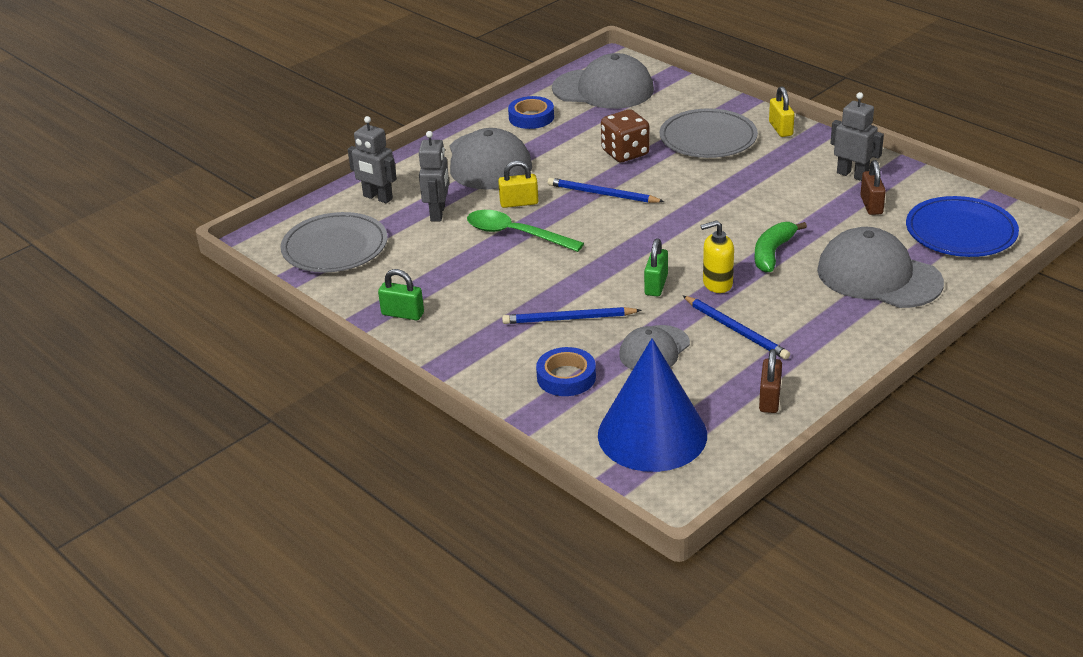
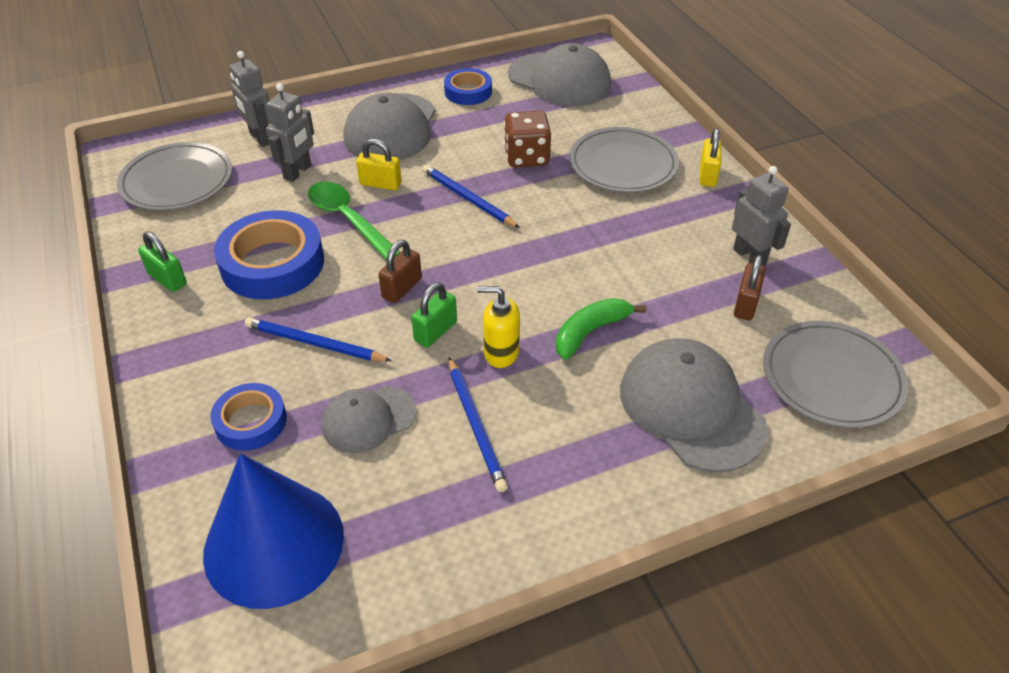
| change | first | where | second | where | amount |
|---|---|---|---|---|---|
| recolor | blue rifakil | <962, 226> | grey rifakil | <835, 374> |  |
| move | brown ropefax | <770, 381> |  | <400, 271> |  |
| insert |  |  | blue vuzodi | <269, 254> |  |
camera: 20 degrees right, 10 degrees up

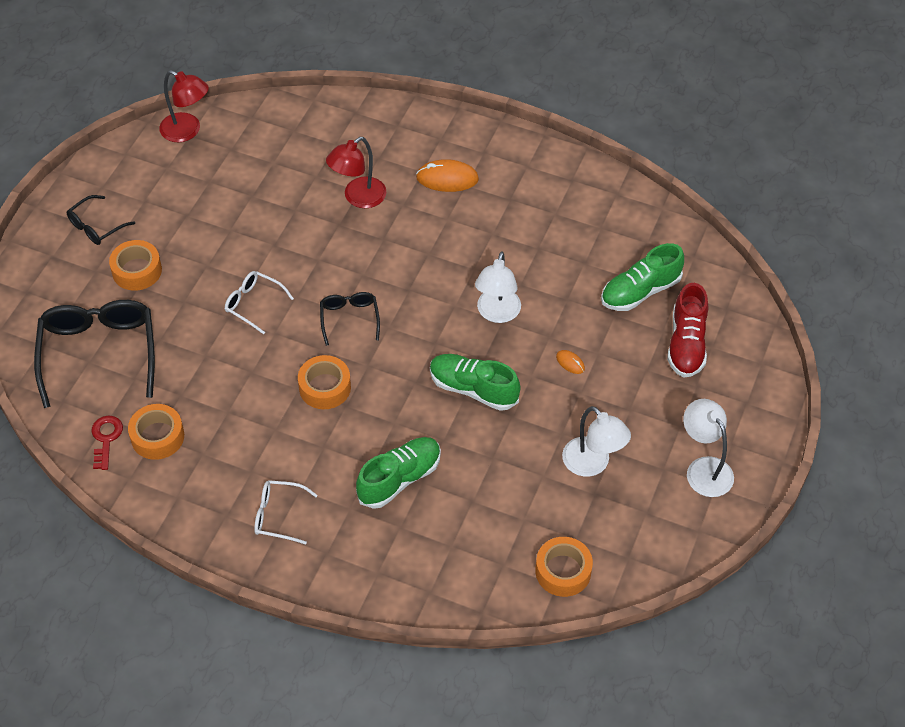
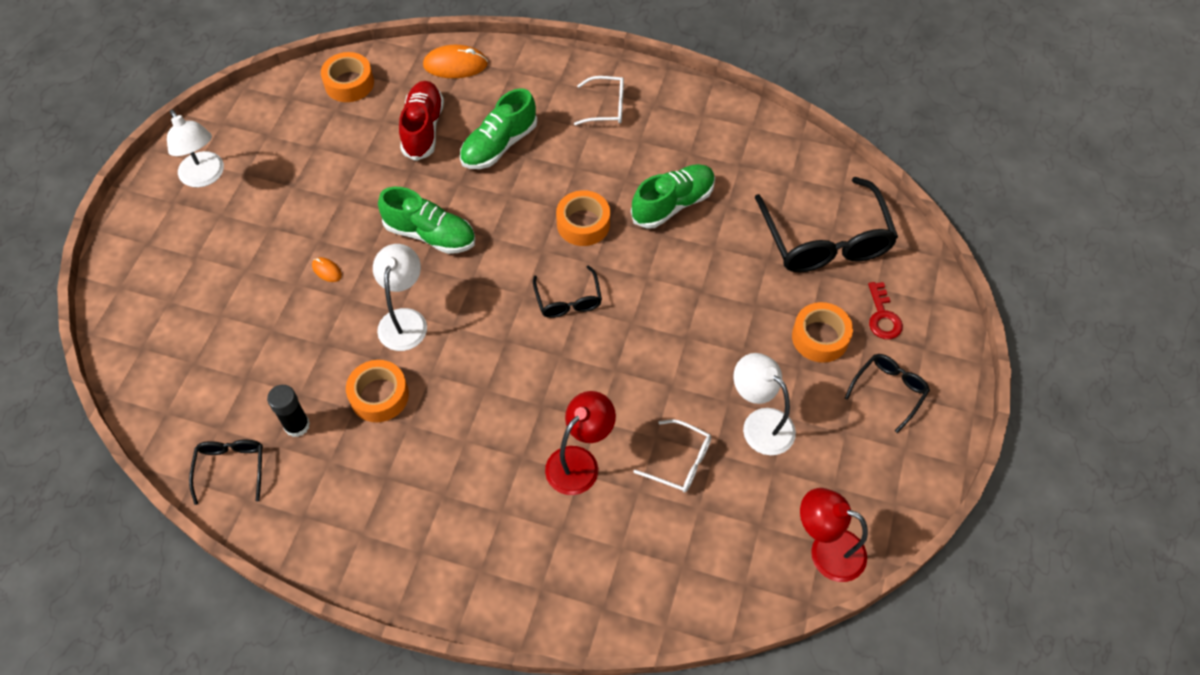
| change | first | where | second | where | amount |
|---|---|---|---|---|---|
| move | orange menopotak | <447, 175> |  | <455, 61> |  |
| move | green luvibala | <642, 277> |  | <673, 196> |  |
| move | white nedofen | <259, 302> |  | <672, 456> |  |
| move | red luvibala | <687, 330> |  | <421, 121> |  |
| move | orange vuzodi | <156, 432> |  | <377, 391> |  |
| move | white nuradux | <596, 441> |  | <764, 404> |  |
| move | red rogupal | <107, 443> |  | <885, 310> |  |
| insert |  |  | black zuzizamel | <288, 411> |  |
| insert |  |  | black nedofen | <226, 472> |  |
camera: 175 degrees right, 5 degrees up

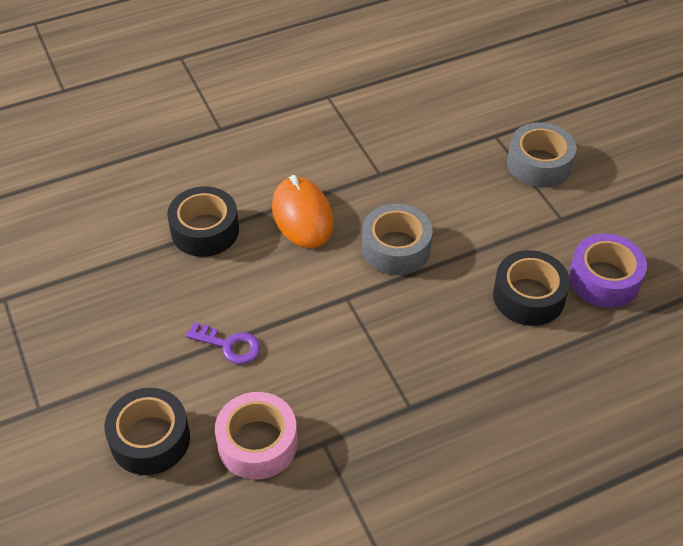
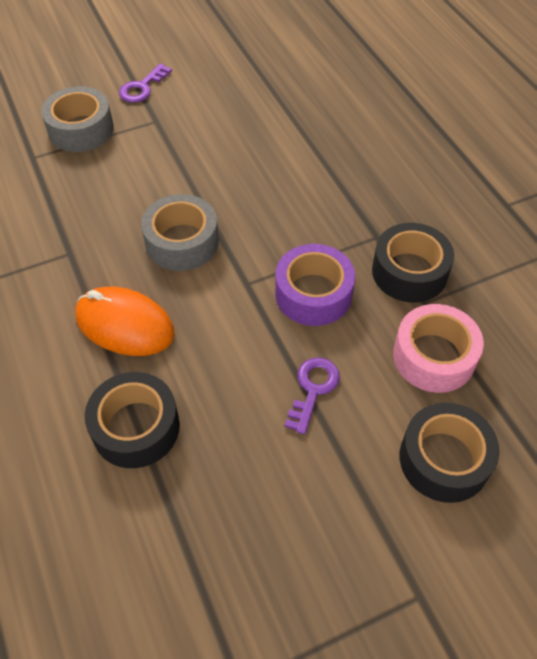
| change | first | where | second | where | amount |
|---|---|---|---|---|---|
| rotate | orange menopotak | <303, 211> |  | <125, 321> | 45 degrees clockwise |
| move | purple vuzodi | <608, 271> |  | <315, 285> |  |
| move | black vuzodi | <531, 288> |  | <413, 263> |  |
| insert |  |  | purple rogupal | <145, 83> |  |
camera: 90 degrees left, 5 degrees up

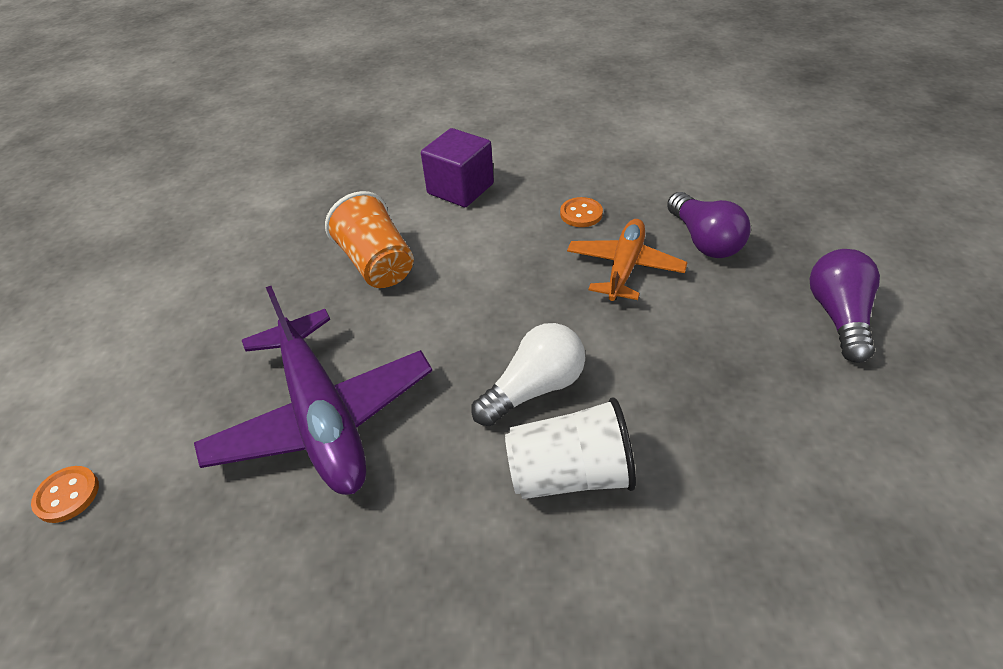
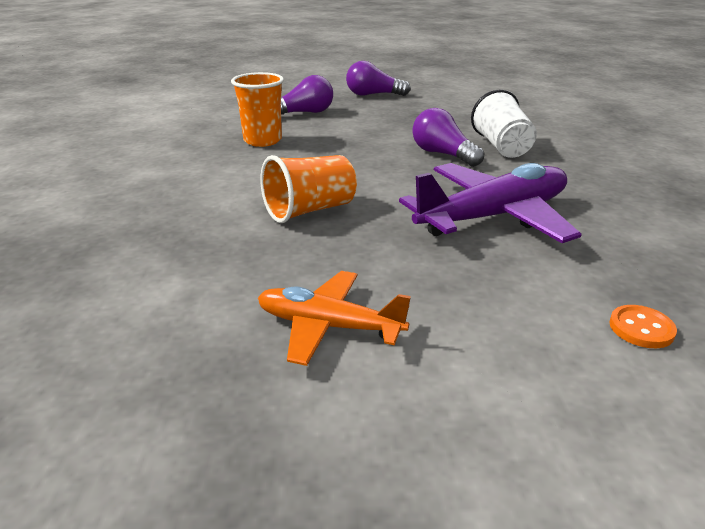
| change | first | where | second | where | amount |
|---|---|---|---|---|---|
| delete | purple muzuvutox | <457, 167> |  |  |  |
| replace | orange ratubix | <581, 212> | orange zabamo | <257, 109> |  |
| move | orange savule | <627, 260> |  | <334, 318> |  |
| recolor | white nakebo | <528, 374> | purple nakebo | <448, 137> |  |
camera: 95 degrees left, 15 degrees down

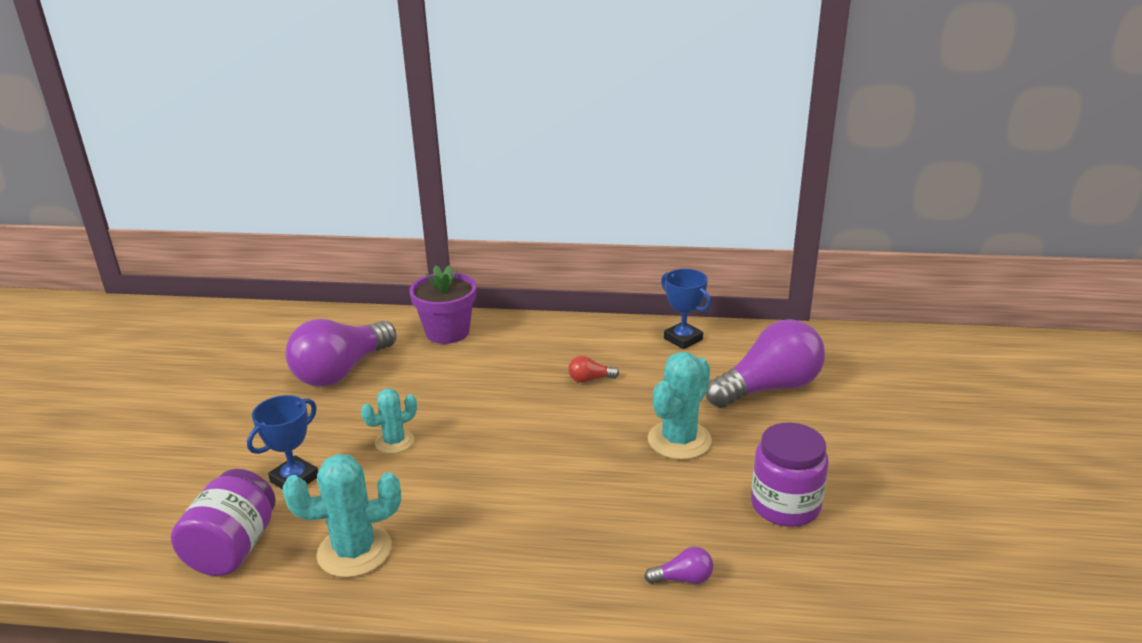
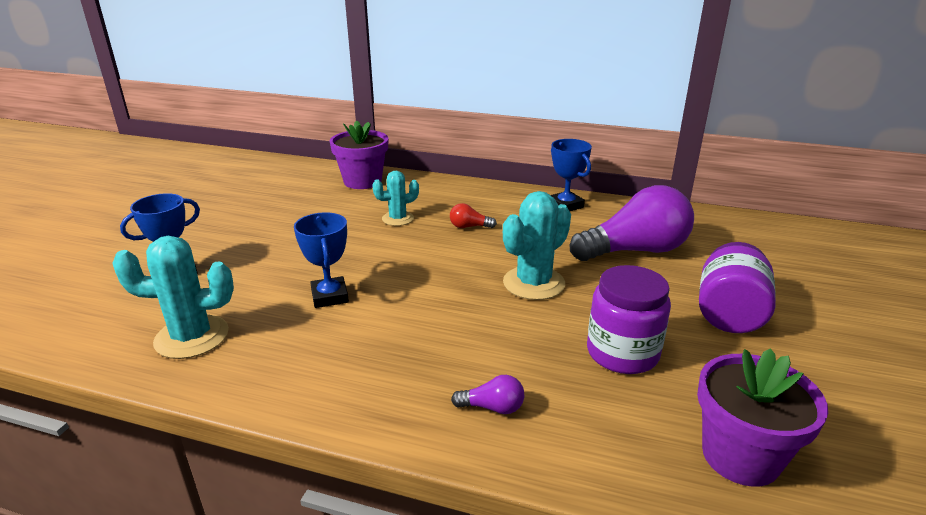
| change | first | where | second | where | amount |
|---|---|---|---|---|---|
| delete | purple nakebo | <341, 353> |  |  |  |
| move | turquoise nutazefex | <389, 421> |  | <395, 198> |  |
| move | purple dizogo | <223, 522> |  | <737, 287> |  |
| insert |  |  | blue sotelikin | <321, 260> |  |
| insert |  |  | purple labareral | <762, 417> |  |
camera: 10 degrees right, 0 degrees up

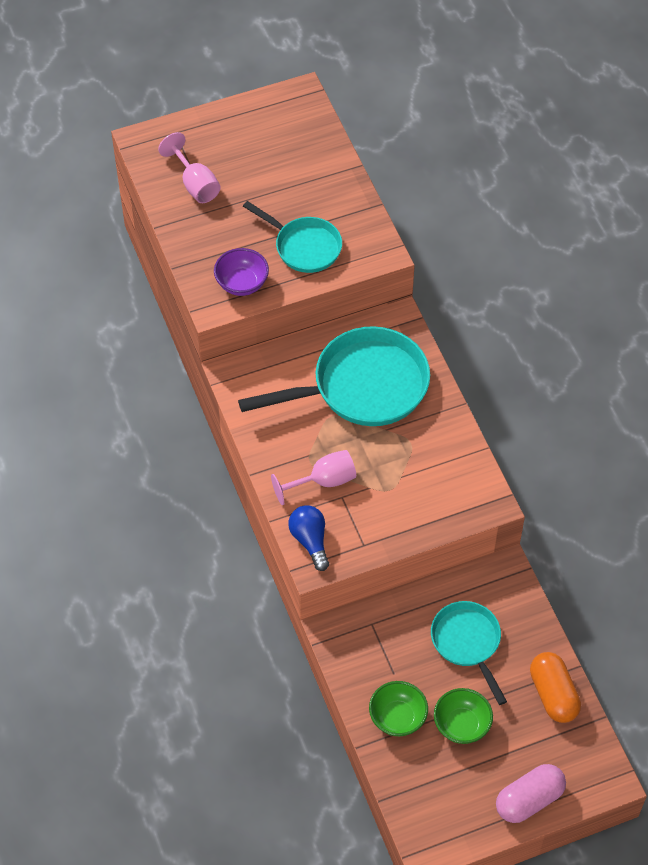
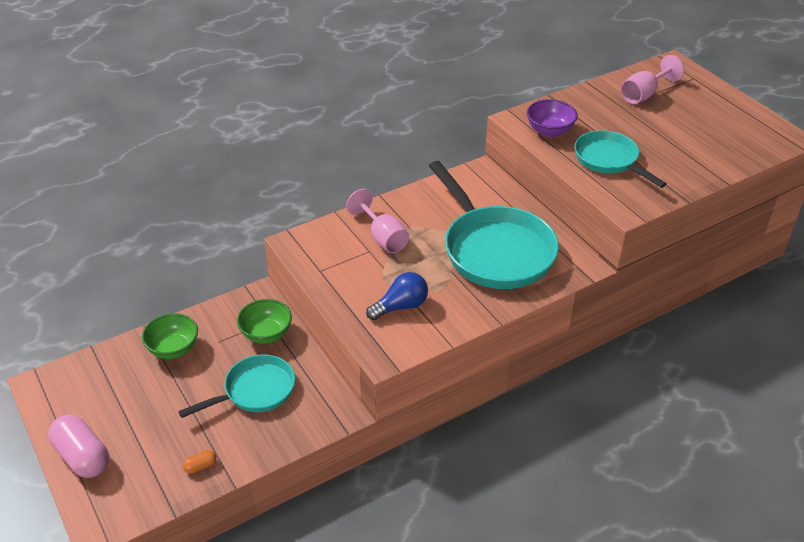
| change | first | where | second | where | amount |
|---|---|---|---|---|---|
| rotate | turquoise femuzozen | <292, 237> |  | <620, 159> | 120 degrees clockwise |
| move | blue nakebo | <308, 538> |  | <397, 296> |  |
| resize | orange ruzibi | <555, 687> |  | <199, 462> | x0.43 |
| move | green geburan | <463, 716> |  | <264, 321> |  |
camera: 80 degrees right, 15 degrees down

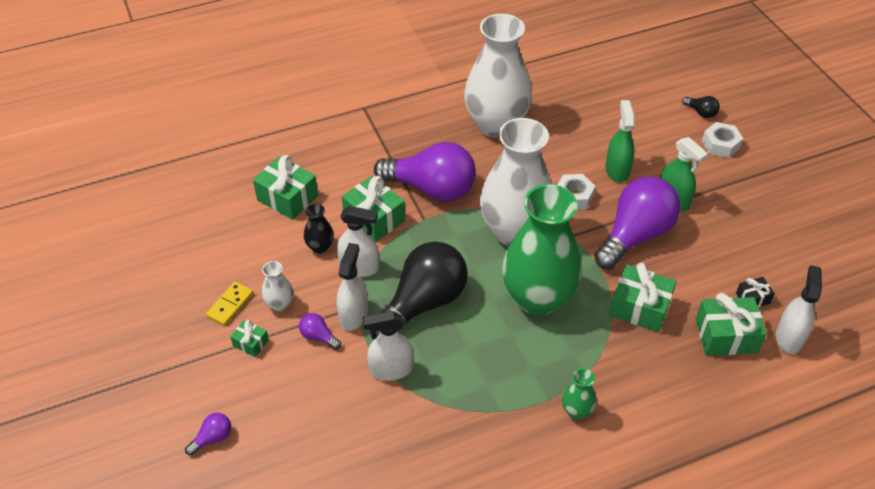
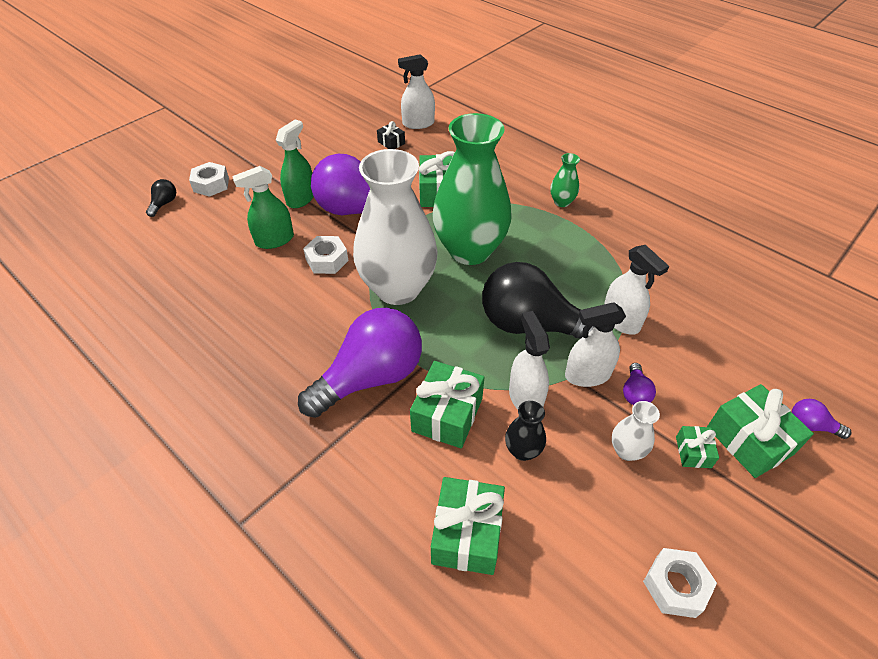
| change | first | where | second | where | amount |
|---|---|---|---|---|---|
| delete | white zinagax | <498, 76> |  |  |  |
| rotate | purple nakebo | <425, 171> |  | <360, 363> | 60 degrees clockwise |
| delete | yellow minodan | <229, 304> |  |  |  |
| move | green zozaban | <731, 324> |  | <760, 431> |  |
| insert |  |  | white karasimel | <680, 583> |  |
camera: 115 degrees left, 0 degrees up

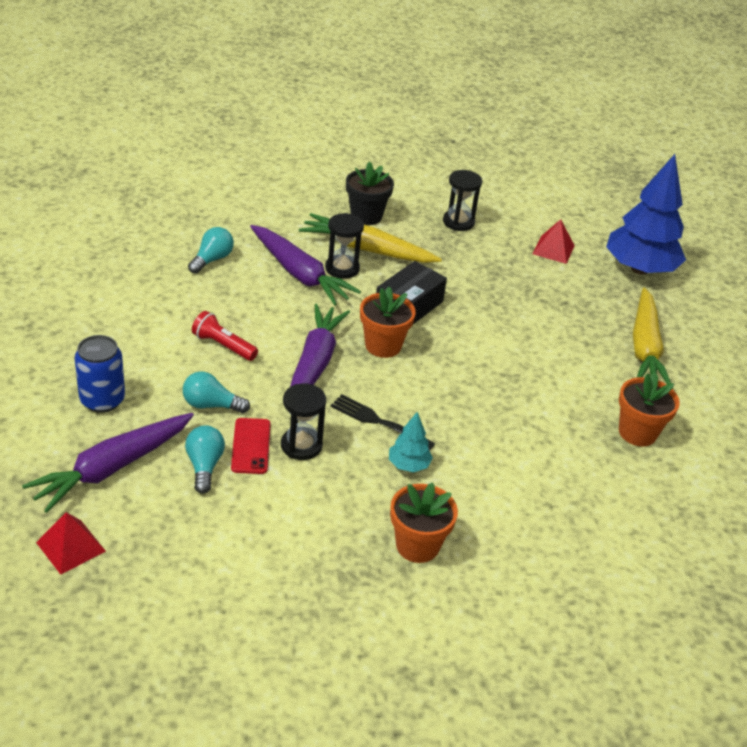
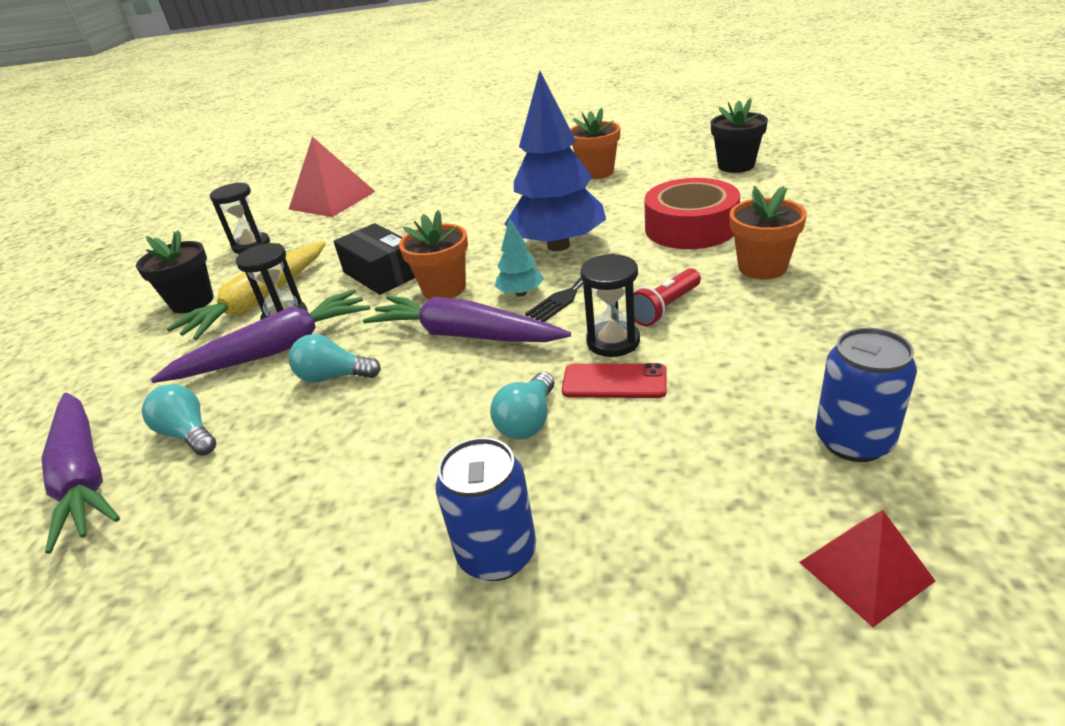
| change | first | where | second | where | amount |
|---|---|---|---|---|---|
| move | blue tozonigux | <646, 214> |  | <555, 161> |  |
| resize | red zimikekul | <553, 241> |  | <332, 176> | x1.72 |
| delete | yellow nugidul | <653, 338> |  |  |  |
| move | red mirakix | <225, 336> |  | <667, 297> |  |
| move | turquoise tozonigux | <411, 442> |  | <519, 257> |  |
| move | purple nugidul | <108, 463> |  | <80, 473> |  |
| move | turquoise nakebo | <205, 459> |  | <335, 358> |  |
| insert |  |  | black labareral | <739, 135> |  |
| insert |  |  | red vuzodi | <692, 213> |  |
| insert |  |  | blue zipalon | <866, 395> |  |
camera: 70 degrees left, 5 degrees down

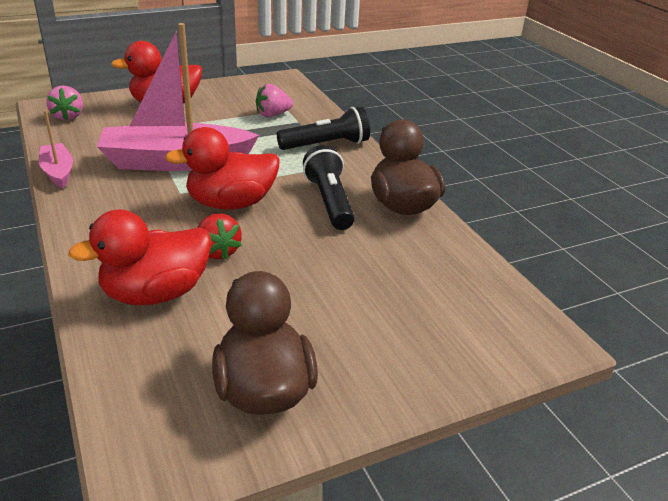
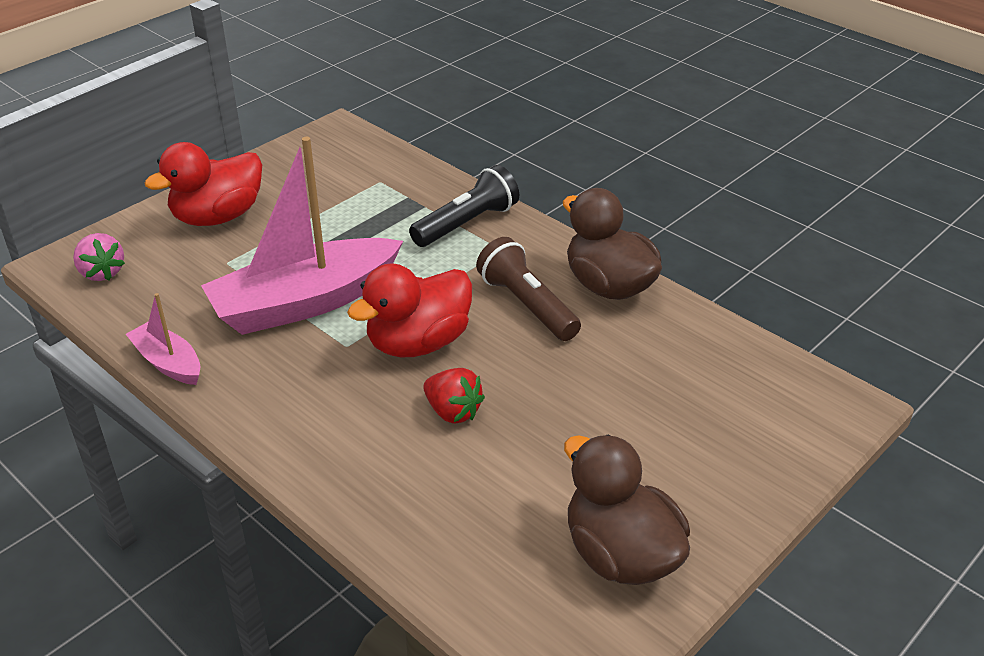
| change | first | where | second | where | amount |
|---|---|---|---|---|---|
| delete | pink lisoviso | <274, 100> |  |  |  |
| recolor | black mirakix | <329, 187> | brown mirakix | <528, 289> |  |
| delete | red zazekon | <140, 257> |  |  |  |
camera: 20 degrees left, 5 degrees up

